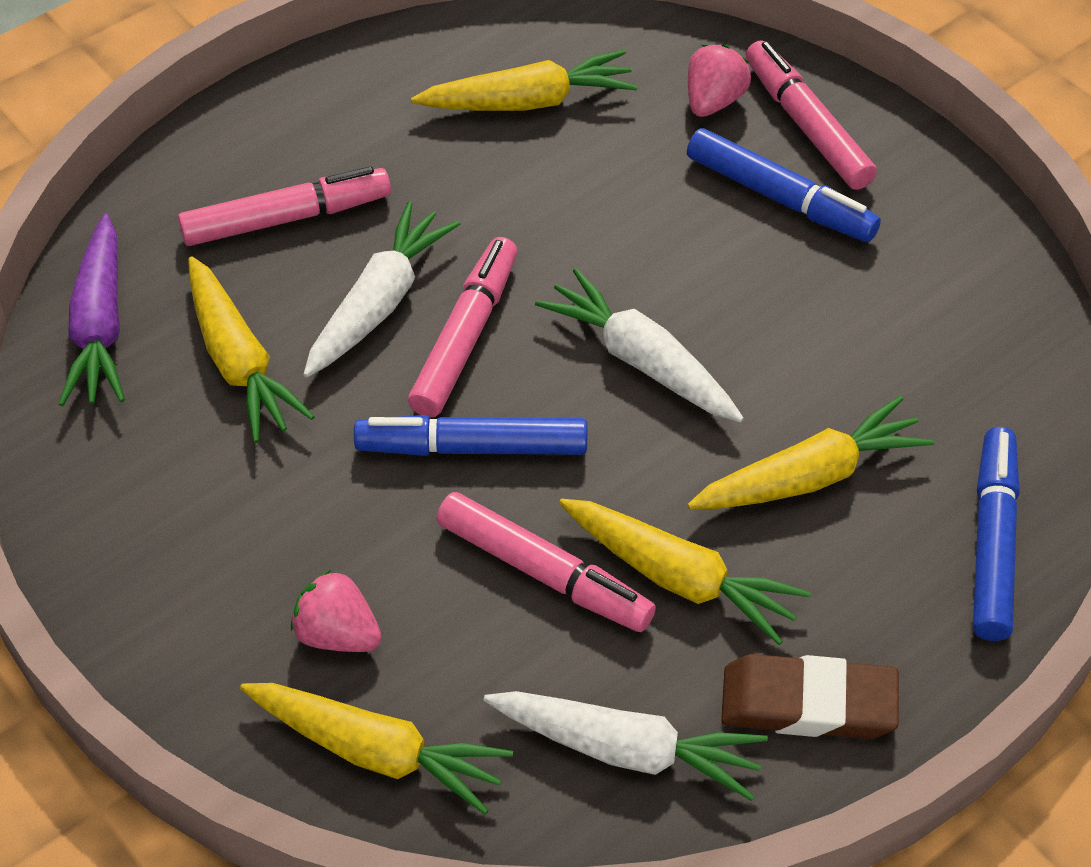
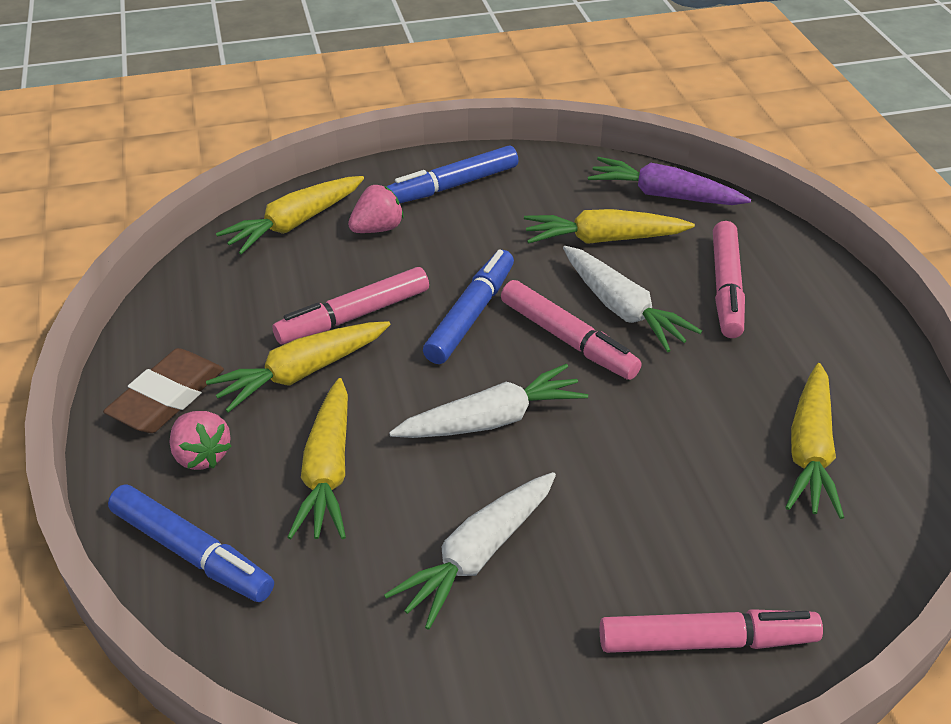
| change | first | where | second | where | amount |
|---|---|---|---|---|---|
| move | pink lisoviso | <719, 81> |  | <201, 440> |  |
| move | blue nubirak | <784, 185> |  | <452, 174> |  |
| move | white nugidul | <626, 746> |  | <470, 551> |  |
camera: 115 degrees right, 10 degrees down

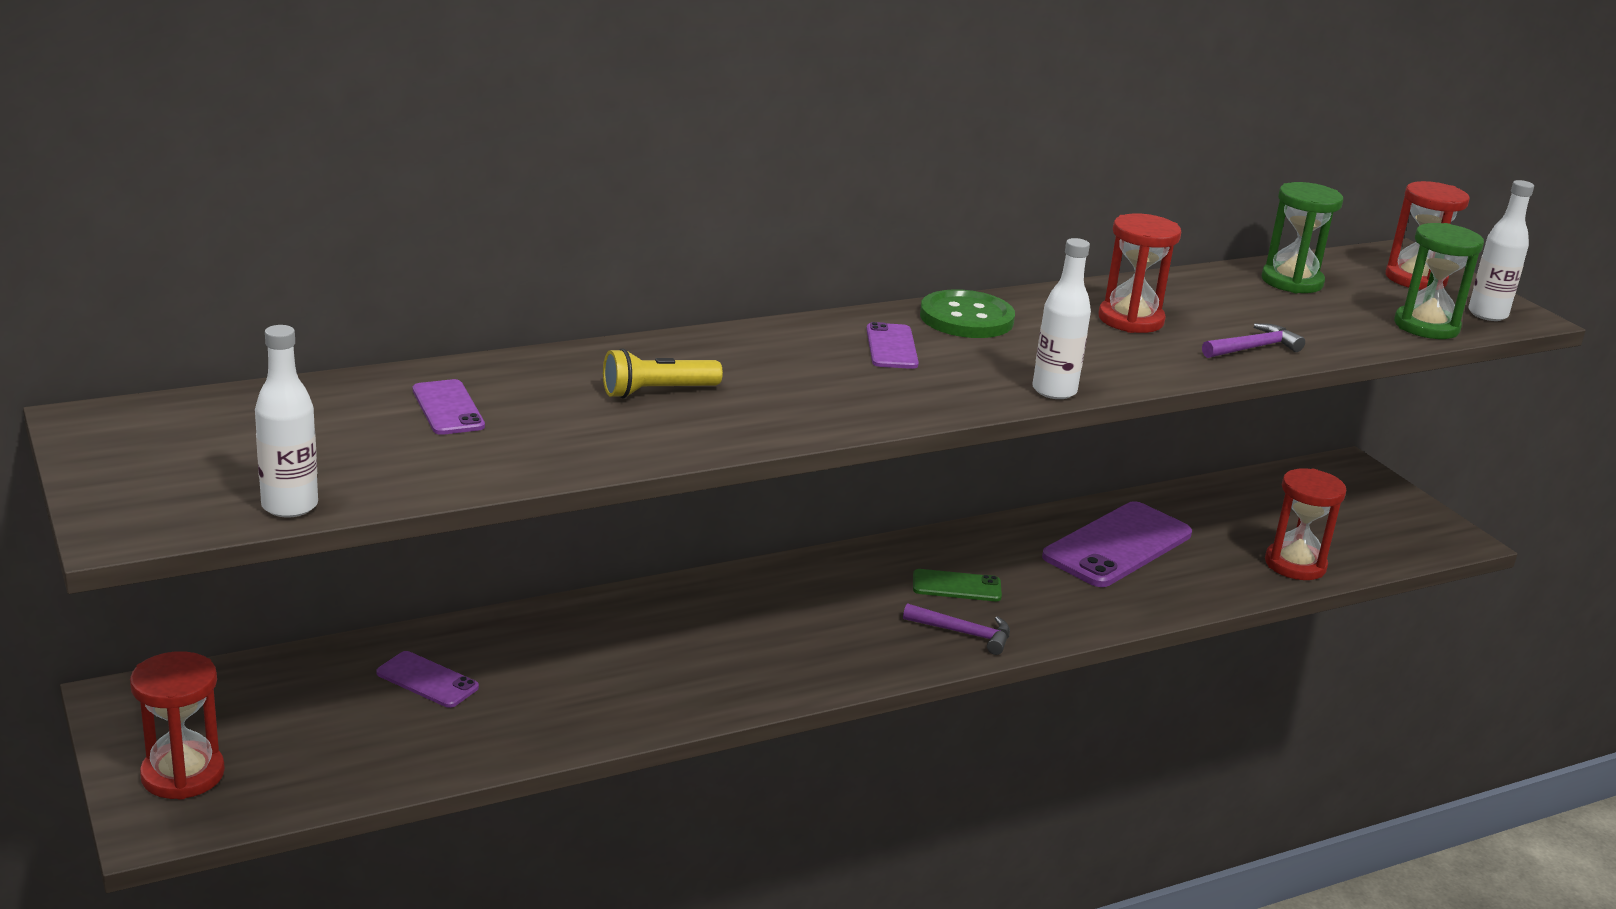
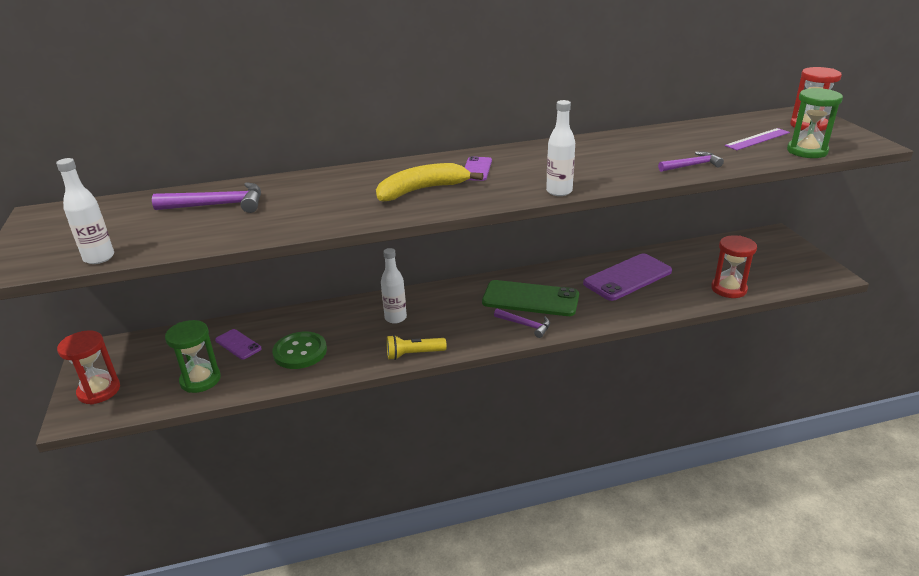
| change | first | where | second | where | amount |
|---|---|---|---|---|---|
| move | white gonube | <1501, 250> |  | <394, 286> |  |
| move | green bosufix | <1302, 237> |  | <193, 356> |  |
| delete | red bosufix | <1139, 273> |  |  |  |
| move | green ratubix | <967, 313> |  | <299, 350> |  |
| move | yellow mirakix | <663, 373> |  | <417, 347> |  |
| replace | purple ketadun | <449, 407> | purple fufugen | <206, 197> |  |
| resize | green ketadun | <957, 585> |  | <530, 298> | x1.97 |
| insert |  |  | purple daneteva | <757, 139> |  |
| insert |  |  | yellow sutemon | <430, 182> |  |
camera: 15 degrees right, 5 degrees up

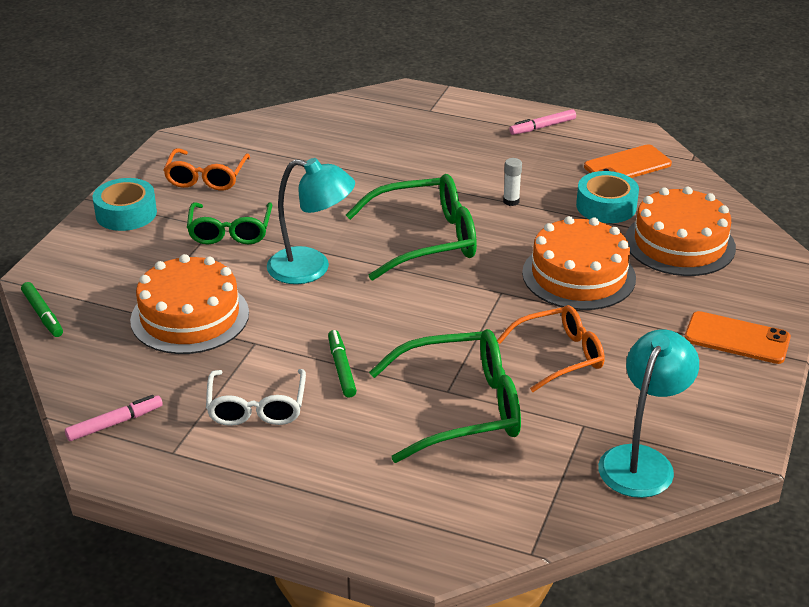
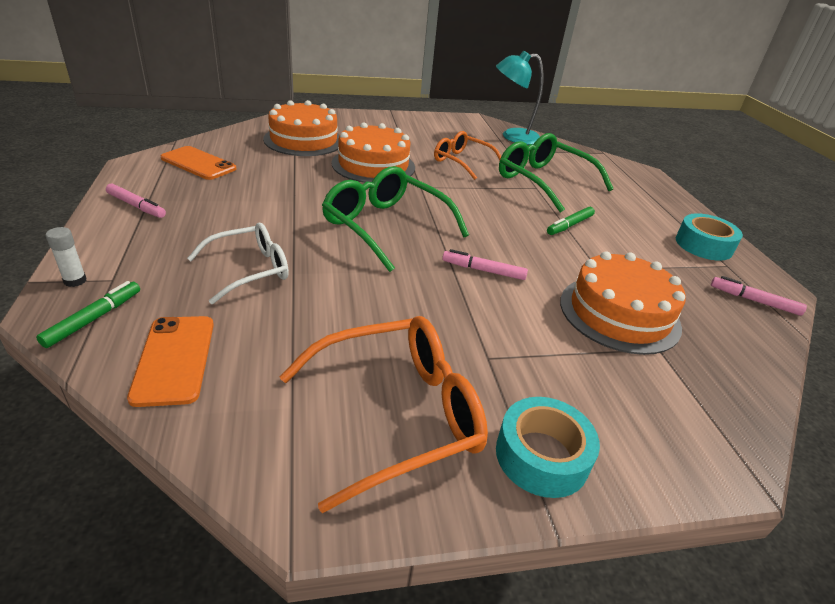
| change | first | where | second | where | amount |
|---|---|---|---|---|---|
| resize | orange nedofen | <206, 169> |  | <383, 414> | x1.53 |
| replace | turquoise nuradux | <311, 221> | pink nubirak | <485, 264> |  |
| move | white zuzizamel | <512, 182> |  | <66, 257> |  |
| move | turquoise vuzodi | <607, 197> |  | <709, 237> |  |
| delete | green nedofen | <229, 223> |  |  |  |
| move | green nubirak | <42, 309> |  | <88, 314> |  |
| move | orange ketadun | <737, 337> |  | <170, 361> |  |
| move | white nedofen | <256, 397> |  | <238, 263> |  |
camera: 125 degrees left, 0 degrees up

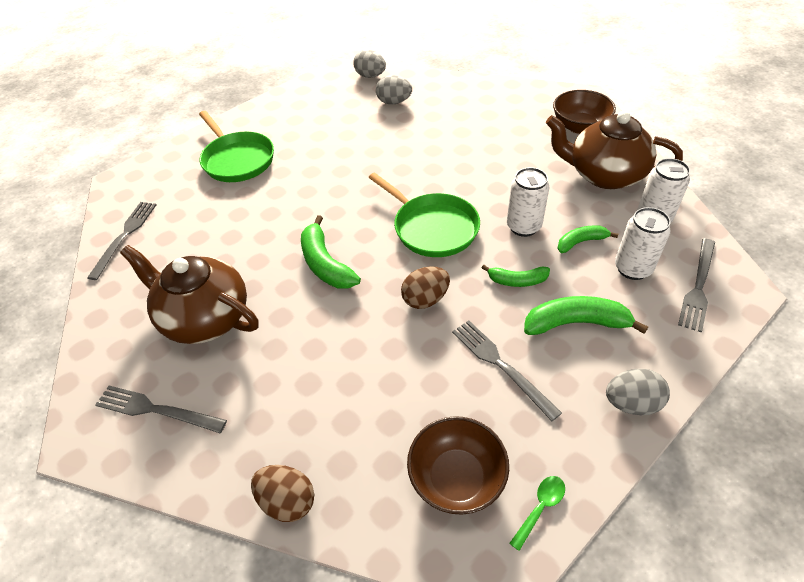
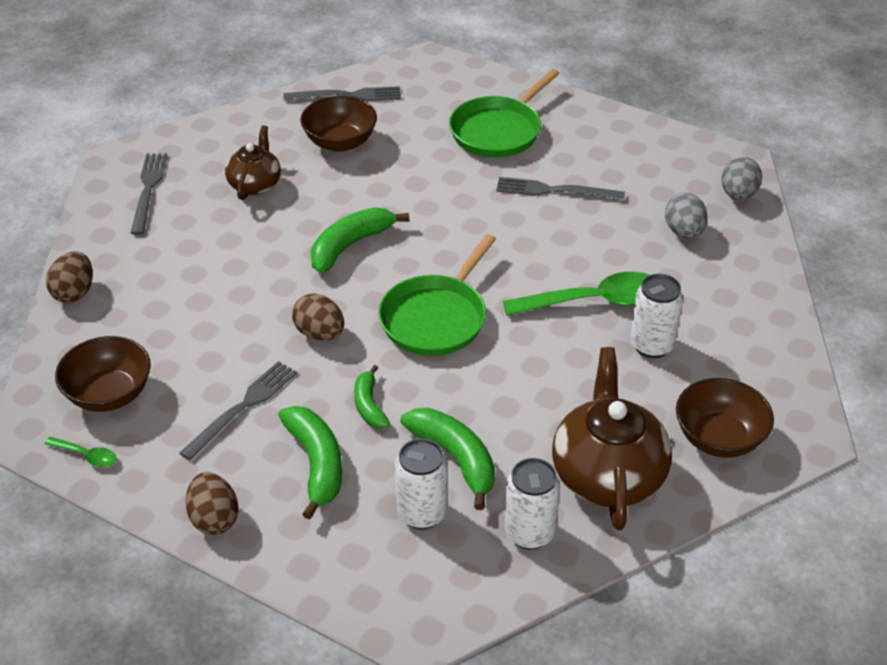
| change | first | where | second | where | amount |
|---|---|---|---|---|---|
| move | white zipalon | <528, 202> |  | <656, 316> |  |
| resize | green sutemon | <587, 239> |  | <447, 459> | x1.63 |
| move | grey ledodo | <696, 285> |  | <560, 189> |  |
| resize | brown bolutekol | <189, 294> |  | <253, 162> | x0.59 |
| recolor | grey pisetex | <638, 392> | brown pisetex | <211, 503> |  |
| insert |  |  | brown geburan | <338, 124> |  |
| insert |  |  | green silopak | <576, 294> |  |
camera: 70 degrees right, 5 degrees down

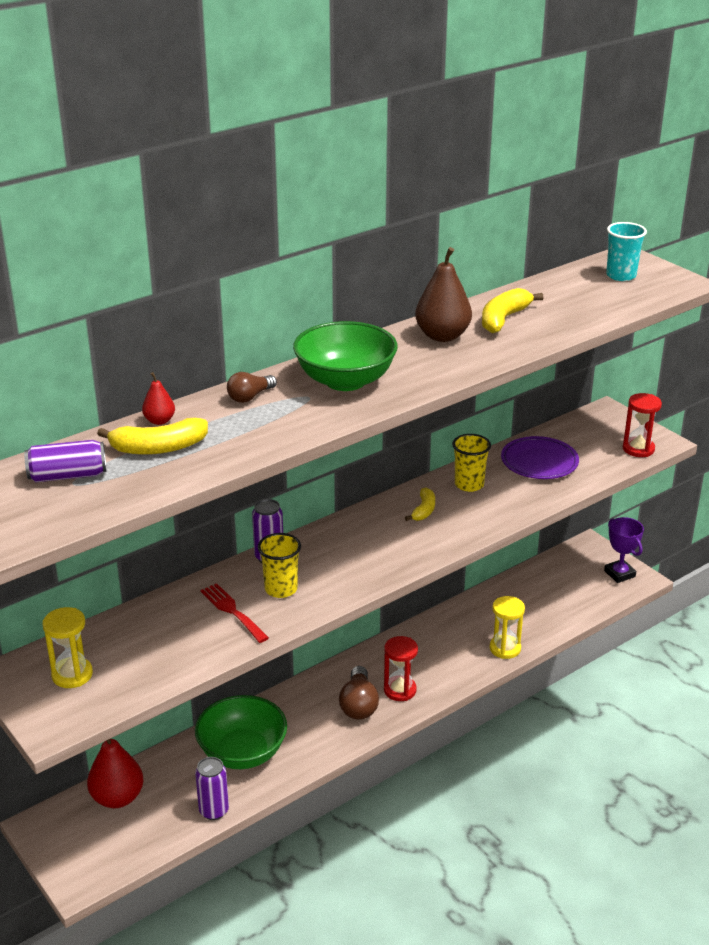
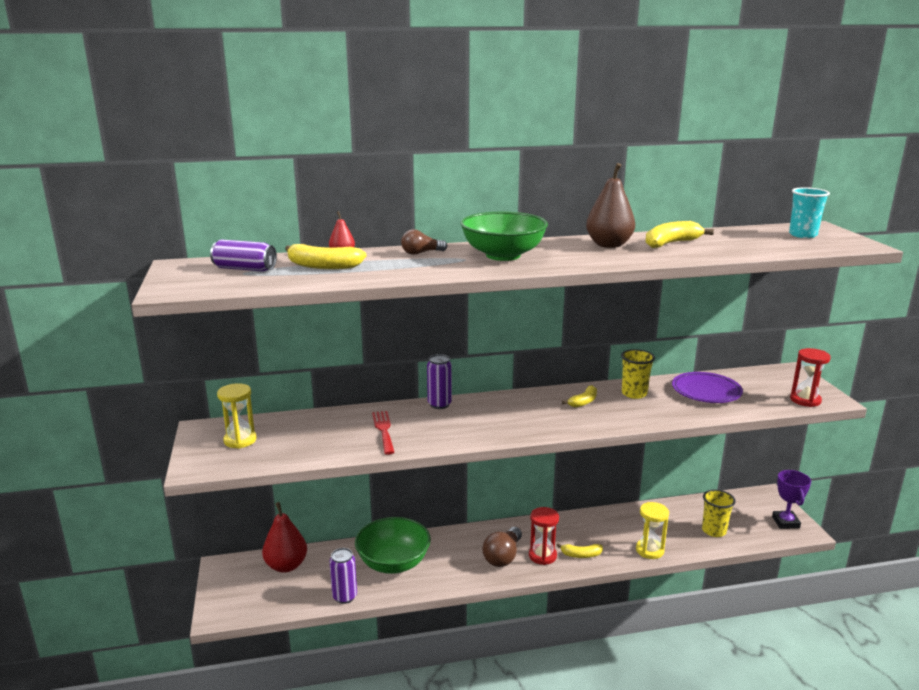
| change | first | where | second | where | amount |
|---|---|---|---|---|---|
| move | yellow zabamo | <279, 565> |  | <718, 513> |  |
| insert |  |  | yellow sutemon | <579, 550> |  |
camera: 25 degrees right, 10 degrees down

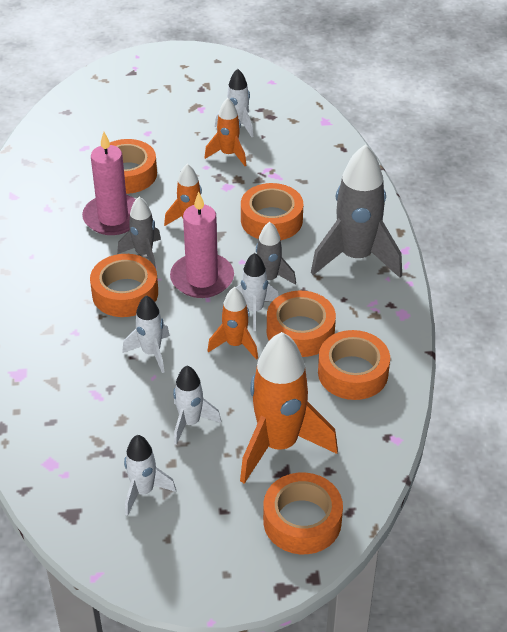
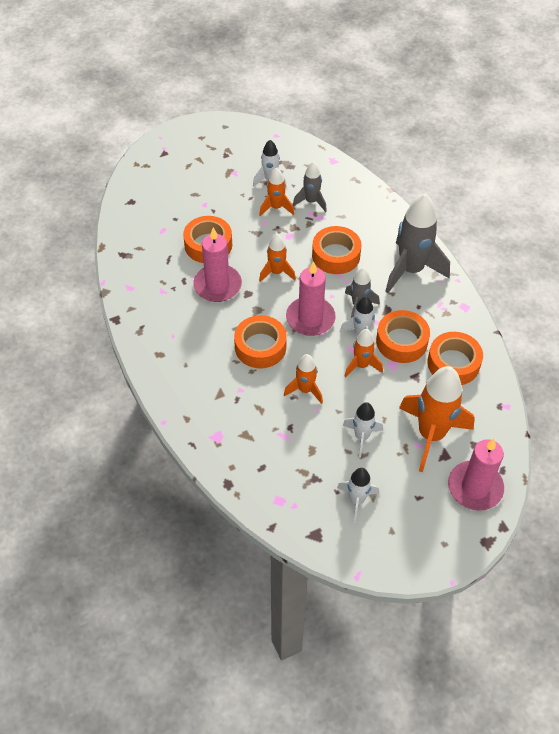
| change | first | where | second | where | amount |
|---|---|---|---|---|---|
| move | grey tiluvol | <139, 232> |  | <310, 187> |  |
| recolor | white tiluvol | <146, 334> | orange tiluvol | <303, 379> |  |
| replace | orange vuzodi | <303, 513> | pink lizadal | <476, 475> |  |
camera: 20 degrees left, 10 degrees up

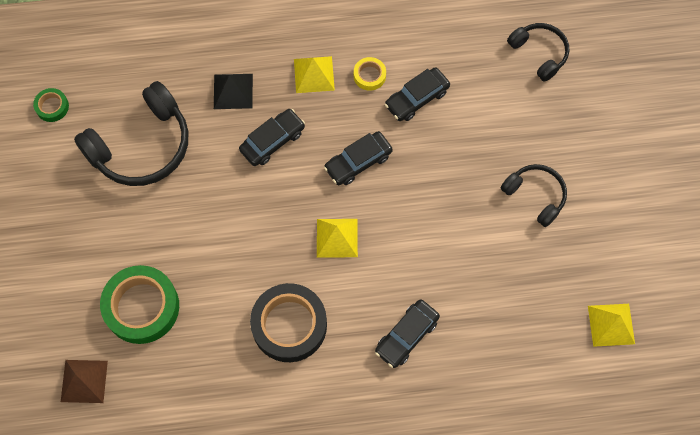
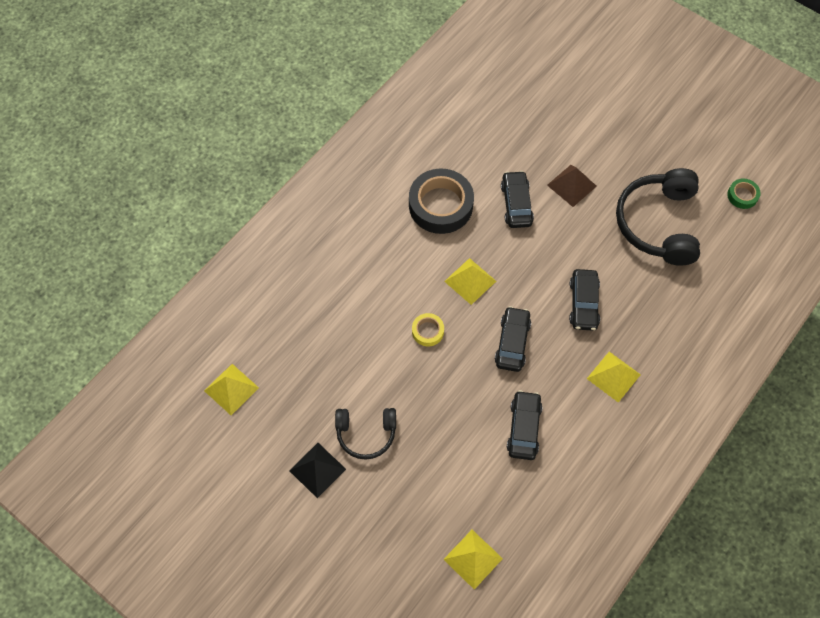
| change | first | where | second | where | amount |
|---|---|---|---|---|---|
| replace | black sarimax | <538, 52> | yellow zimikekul | <473, 560> |  |
| move | yellow vuzodi | <370, 74> |  | <428, 329> |  |
| move | black zimikekul | <233, 91> |  | <317, 470> |  |
| delete | green vuzodi | <139, 304> |  |  |  |
| move | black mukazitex | <407, 333> |  | <517, 199> |  |
| move | brown zimikekul | <84, 381> |  | <572, 186> |  |
camera: 135 degrees right, 5 degrees down

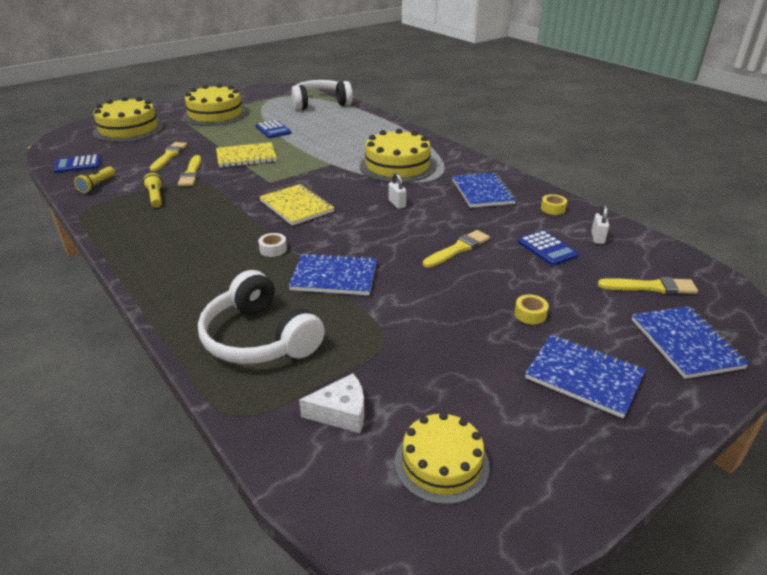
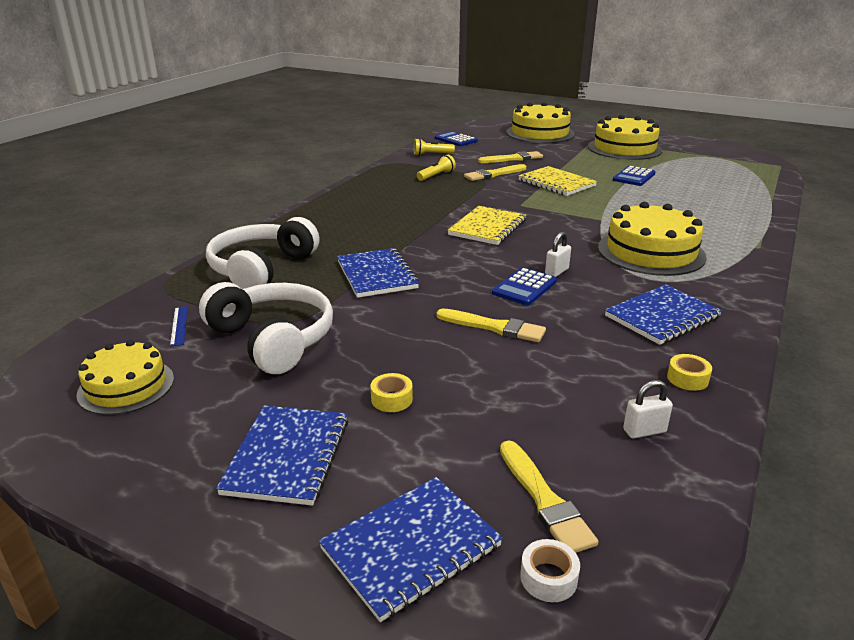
| change | first | where | second | where | amount |
|---|---|---|---|---|---|
| move | white sarimax | <322, 95> |  | <266, 328> |  |
| move | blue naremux | <548, 248> |  | <524, 286> |  |
| move | white vuzodi | <272, 245> |  | <550, 570> |  |
| replace | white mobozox | <331, 403> | blue daneteva | <179, 326> |  |
camera: 65 degrees right, 5 degrees down

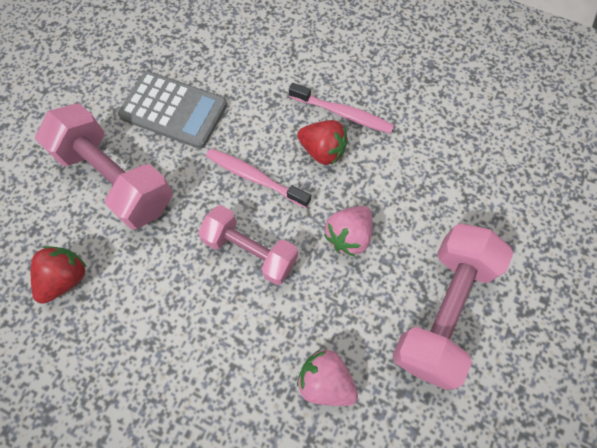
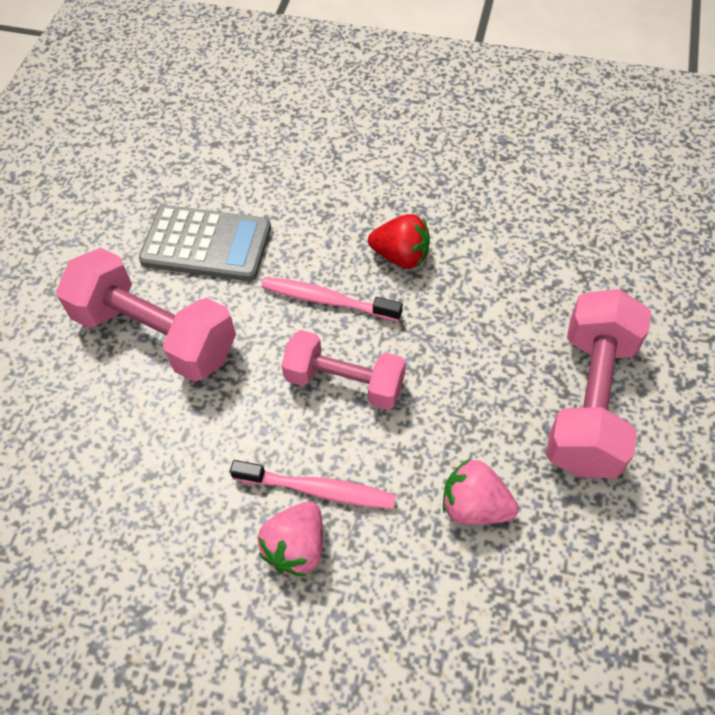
| change | first | where | second | where | amount |
|---|---|---|---|---|---|
| move | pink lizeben | <341, 108> |  | <313, 484> |  |
| move | pink lisoviso | <348, 231> |  | <290, 539> |  |
| delete | red lisoviso | <58, 275> |  |  |  |
camera: 10 degrees left, 10 degrees down

